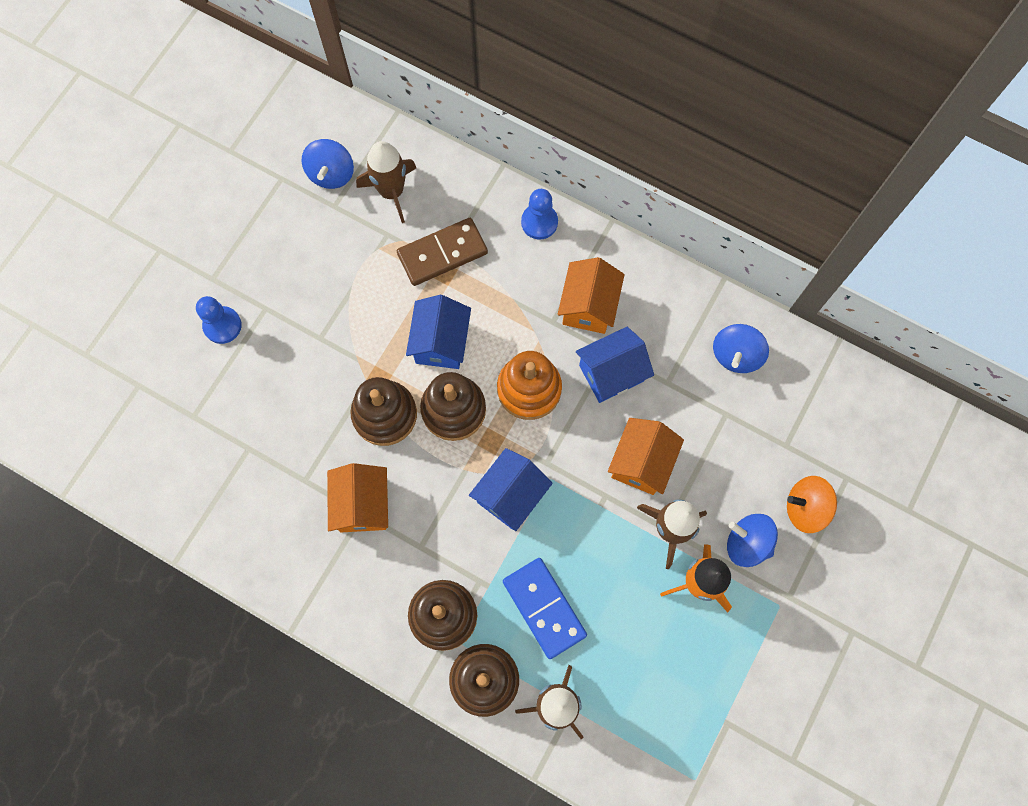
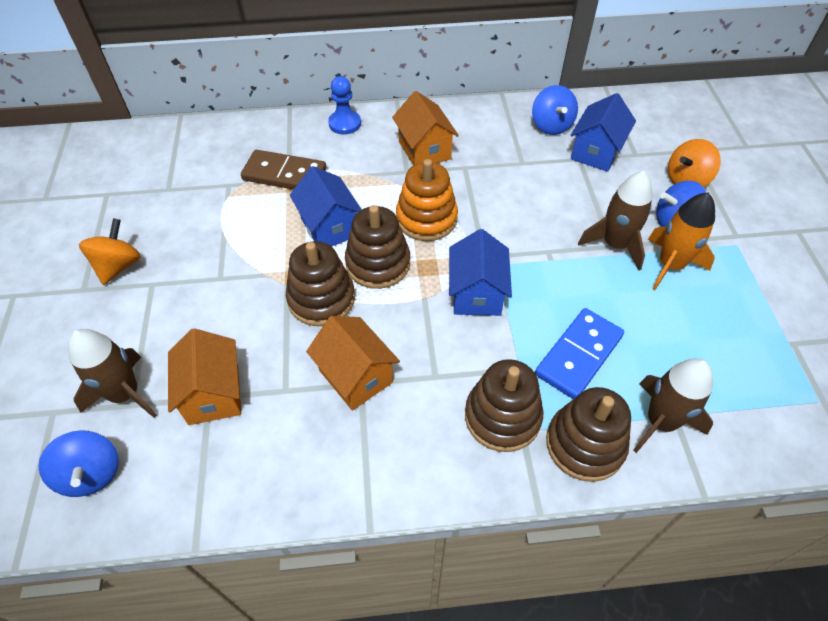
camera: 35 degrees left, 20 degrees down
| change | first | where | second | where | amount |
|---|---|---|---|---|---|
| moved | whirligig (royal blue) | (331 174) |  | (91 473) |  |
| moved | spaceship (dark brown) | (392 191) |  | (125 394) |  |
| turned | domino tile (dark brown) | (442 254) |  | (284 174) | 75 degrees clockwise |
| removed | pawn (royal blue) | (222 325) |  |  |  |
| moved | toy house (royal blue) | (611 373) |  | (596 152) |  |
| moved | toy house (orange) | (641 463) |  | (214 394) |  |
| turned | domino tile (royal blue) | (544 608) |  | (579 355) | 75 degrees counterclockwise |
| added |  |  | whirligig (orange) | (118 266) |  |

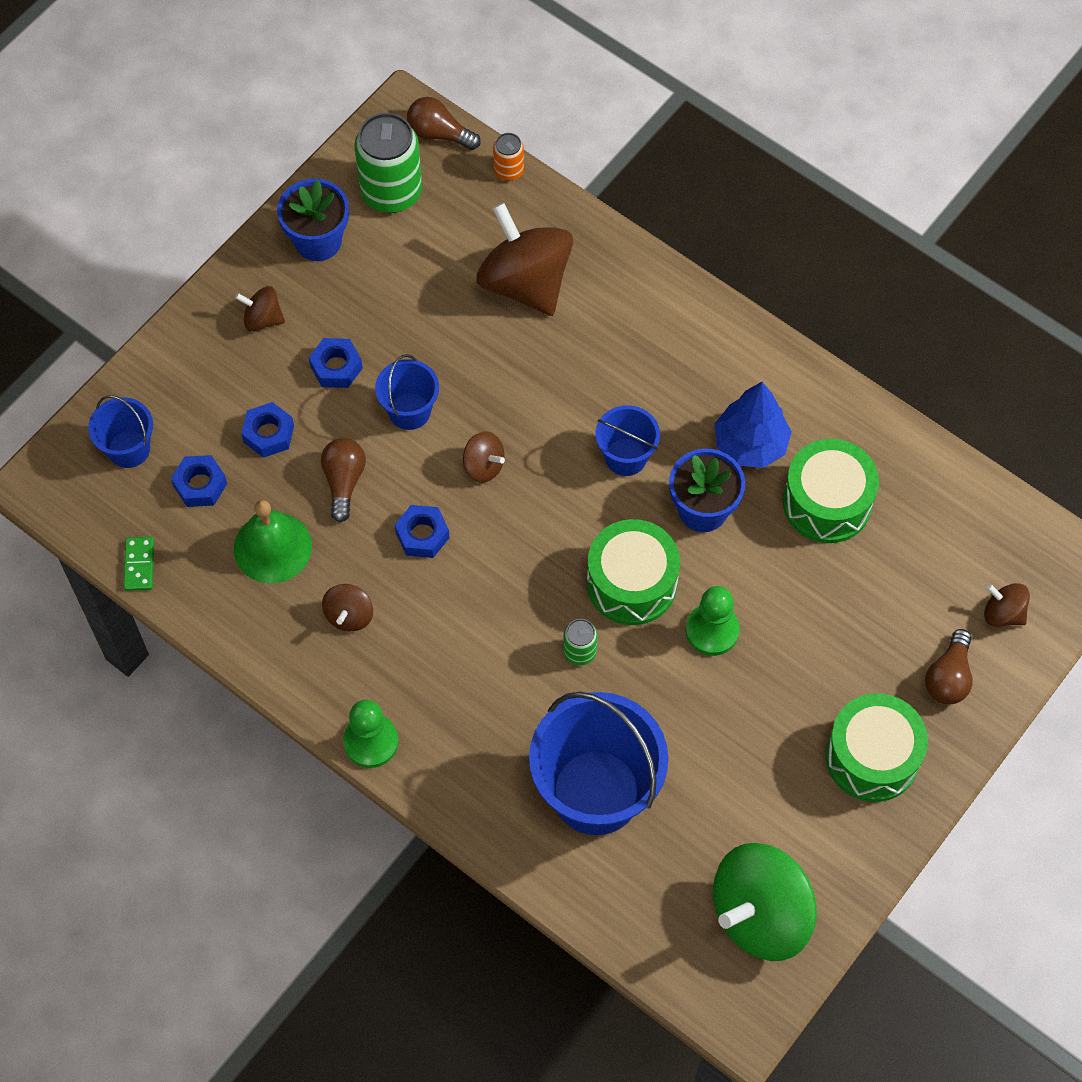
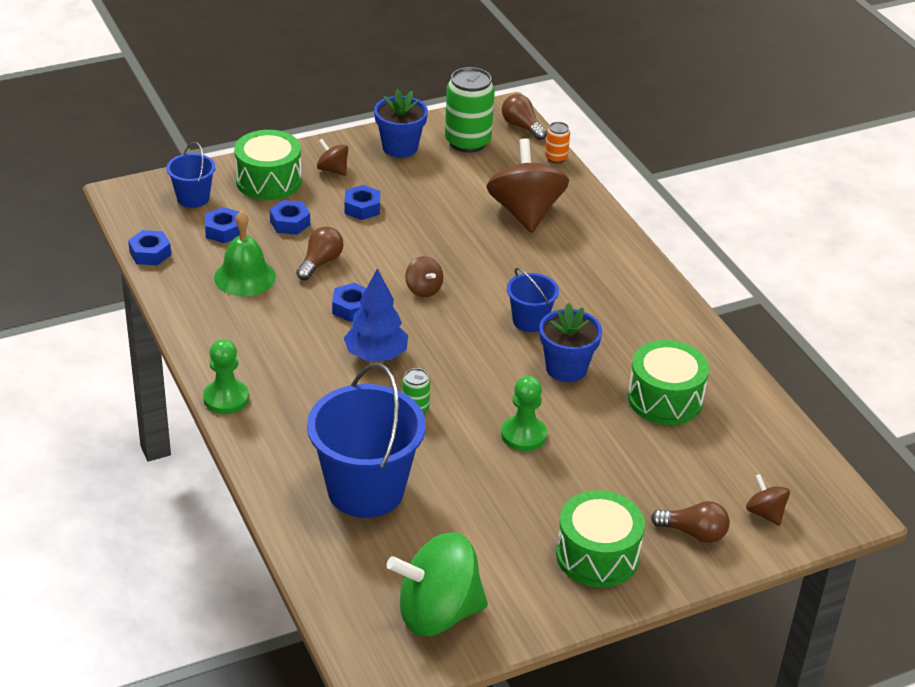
camera: 25 degrees right, 25 degrees down
| change | first | where | second | where | amount |
|---|---|---|---|---|---|
| removed | pail (royal blue) | (409 411) |  |  |  |
| moved | toy tree (royal blue) | (750 444) |  | (376 355) |  |
| moved | drum (emerald) | (631 583) |  | (268 181) |  |
| replaced | domino tile (emerald) | (139 565) | hex nut (royal blue) | (150 253) |  |
| removed | whirligig (dark brown) | (349 615) |  |  |  |
| turned | lightbulb (dark brown) | (948 677) |  | (693 533) | 120 degrees counterclockwise |

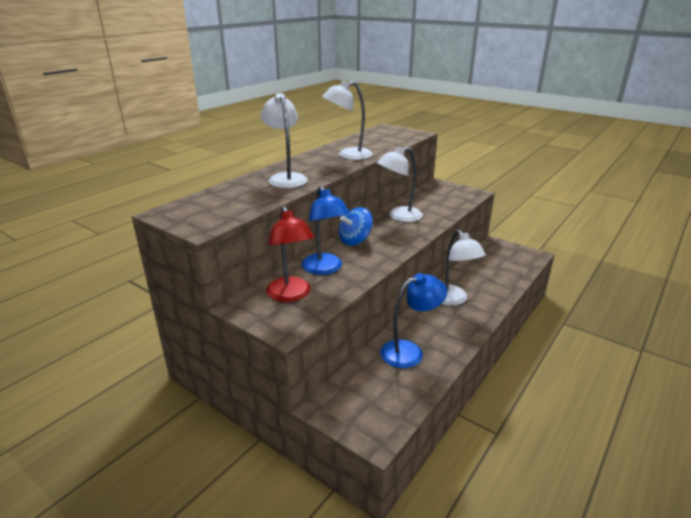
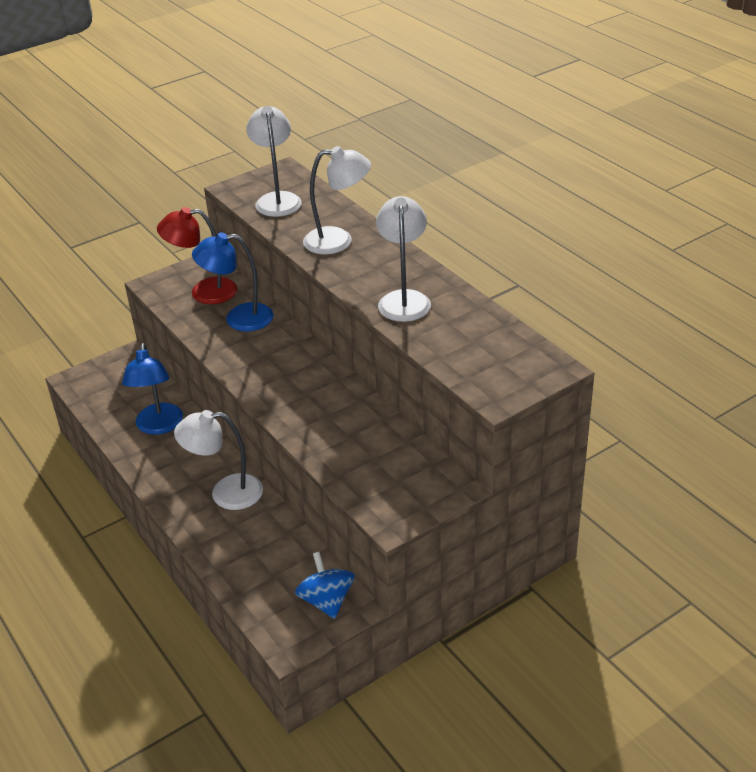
camera: 110 degrees right, 10 degrees up
| change | first | where | second | where | amount |
|---|---|---|---|---|---|
| moved | reading lamp (white) | (399 216) |  | (277 199) |  |
| moved | whirligig (royal blue) | (355 240) |  | (326 600) |  |

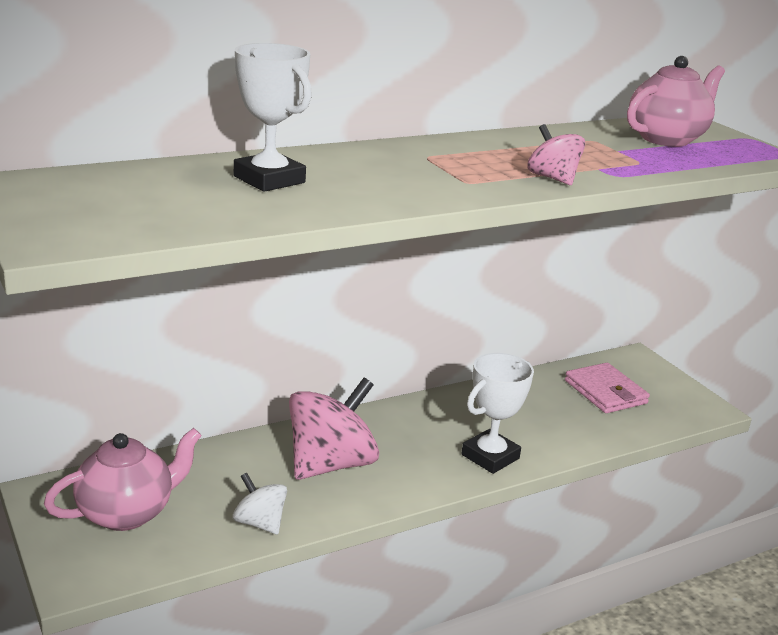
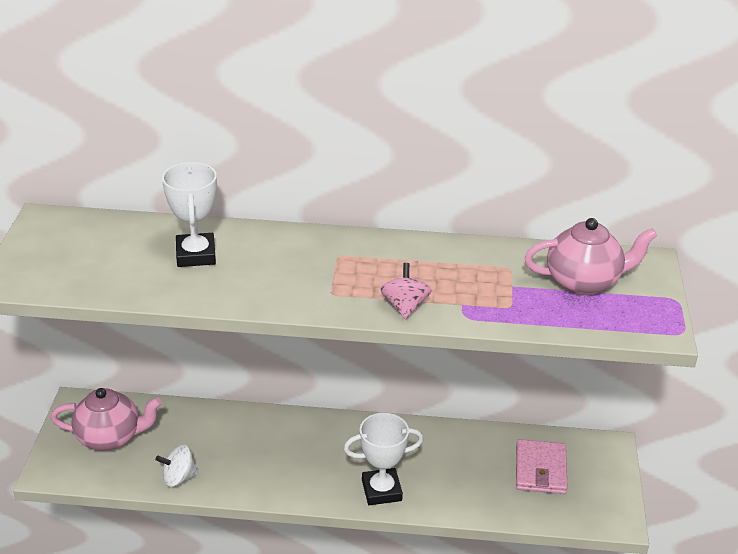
camera: 35 degrees right, 10 degrees up
| change | first | where | second | where | amount |
|---|---|---|---|---|---|
| removed | whirligig (rosy) | (331 464) |  |  |  |
| turned | whirligig (white) | (259 523) |  | (178 478) | 90 degrees counterclockwise |

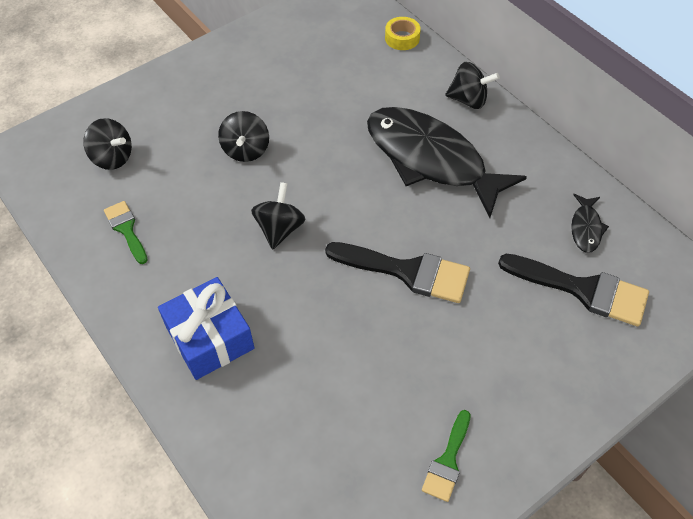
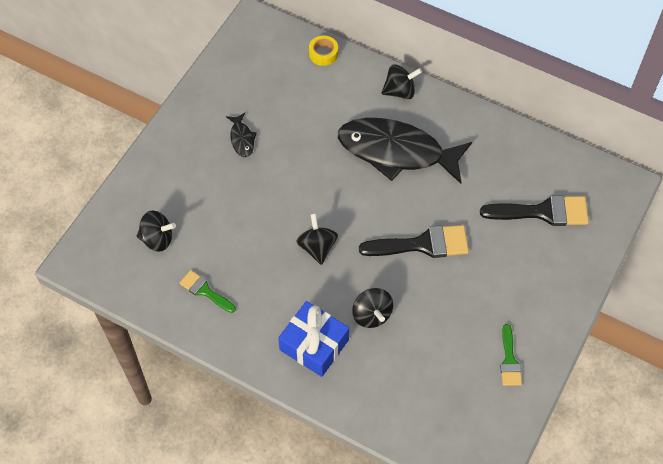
camera: 25 degrees left, 5 degrees up
| change | first | where | second | where | amount |
|---|---|---|---|---|---|
| moved | whirligig (jet-black) | (246 150) |  | (372 315) |  |
| moved | fish figure (jet-black) | (586 228) |  | (242 139) |  |

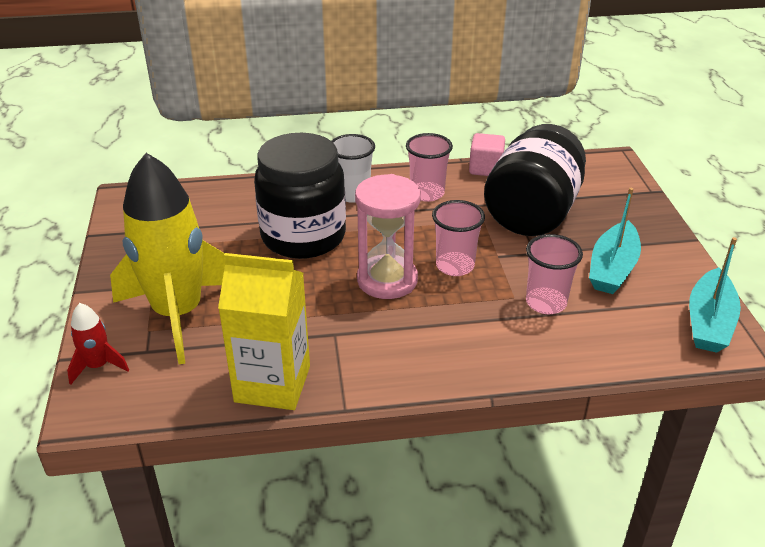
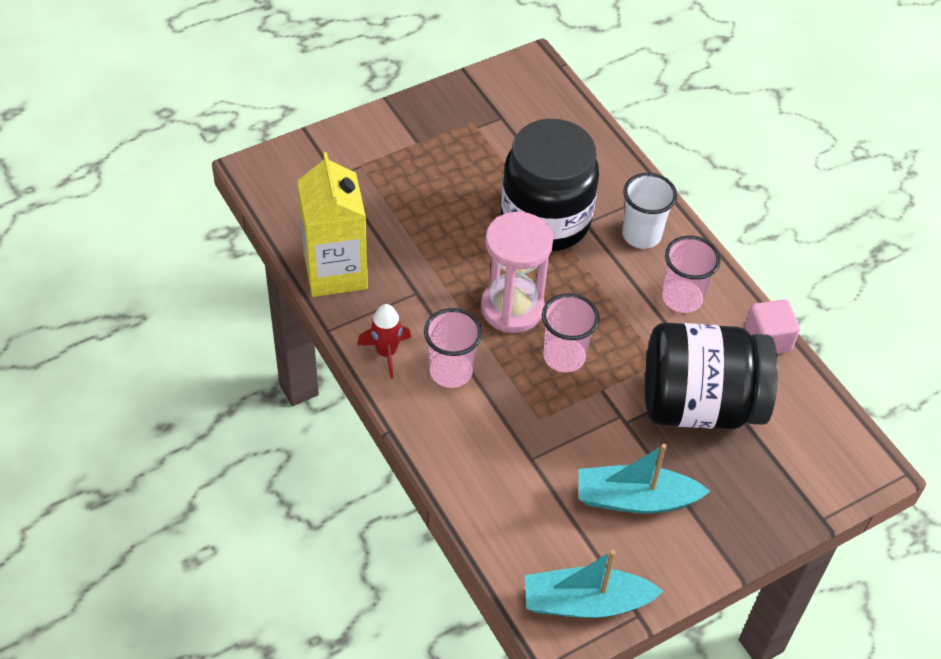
camera: 65 degrees right, 15 degrees up
| change | first | where | second | where | amount |
|---|---|---|---|---|---|
| removed | spaceship (yellow) | (178 314) |  |  |  |
| moved | beaker (rosy) | (546 303) |  | (451 372) |  |
| moved | spaceship (crimson) | (98 366) |  | (386 353) |  |

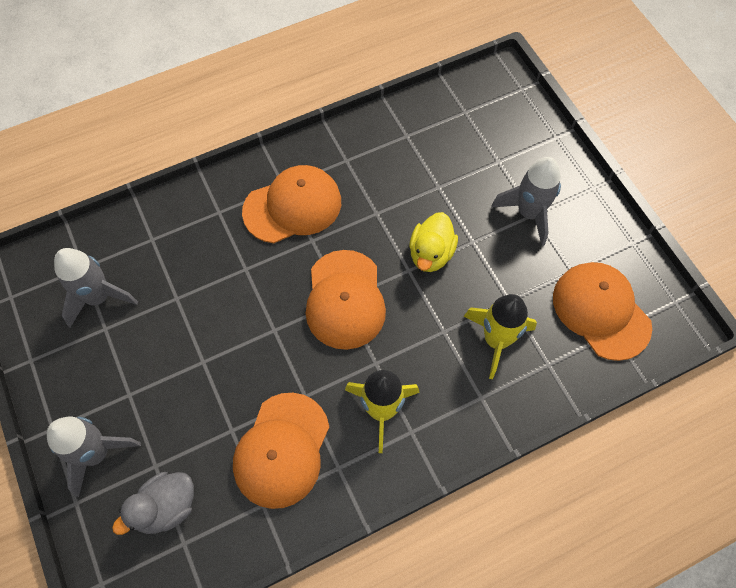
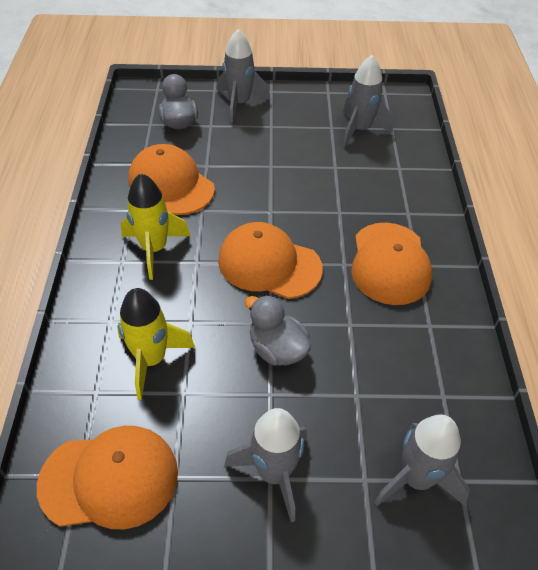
camera: 115 degrees right, 15 degrees down
| change | first | where | second | where | amount |
|---|---|---|---|---|---|
| recoloured | toy duck (yellow) | (431 254) | toy duck (ash-grey) | (277 349) |  |
| added |  |  | spaceship (ash-grey) | (416 478) |  |

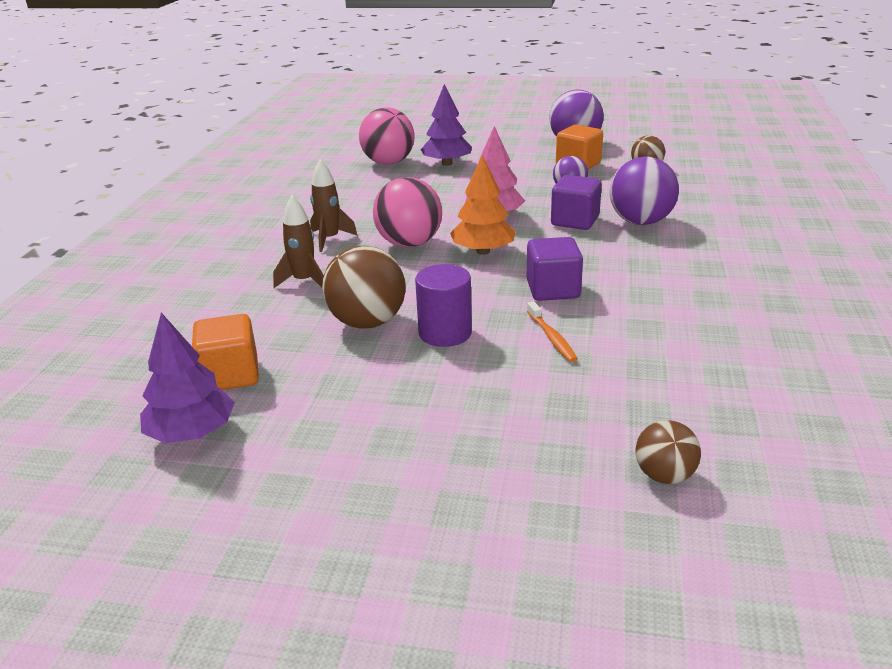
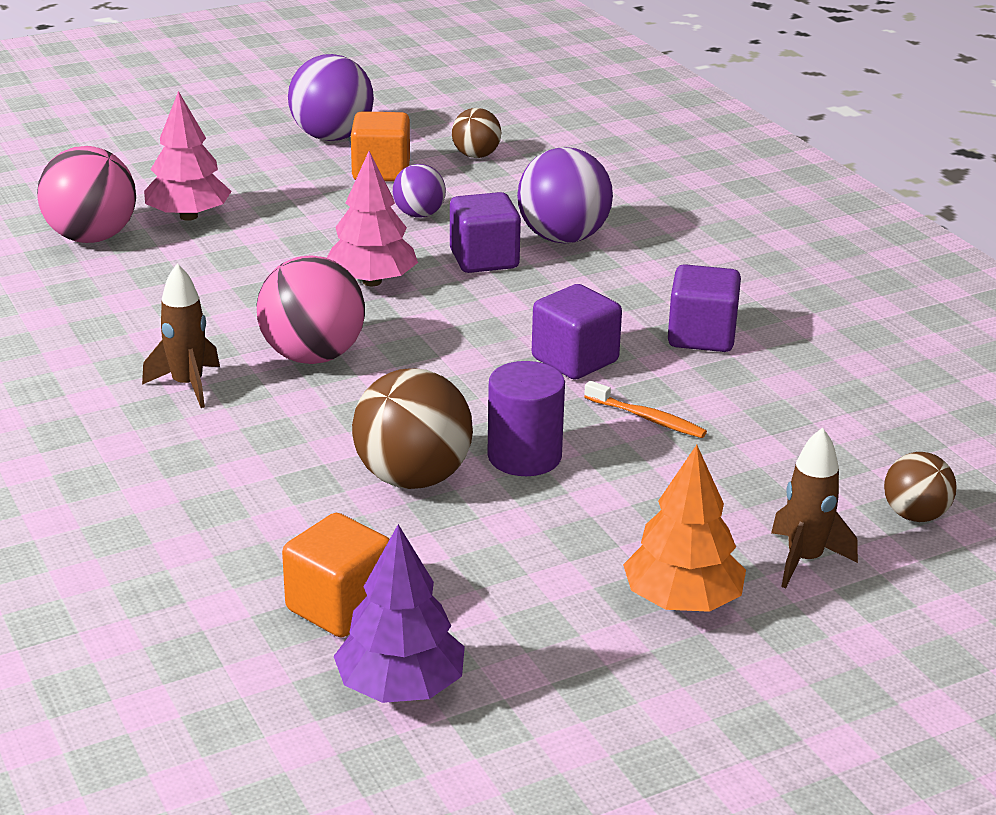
camera: 40 degrees left, 0 degrees up
| change | first | where | second | where | amount |
|---|---|---|---|---|---|
| recoloured | toy tree (purple) | (447 163) | toy tree (rosy) | (189 216) |  |
| moved | toy tree (orange) | (483 251) |  | (682 601) |  |
| moved | spaceship (dark brown) | (304 281) |  | (804 560) |  |
| added |  |  | solid cube (purple) | (701 336) |  |

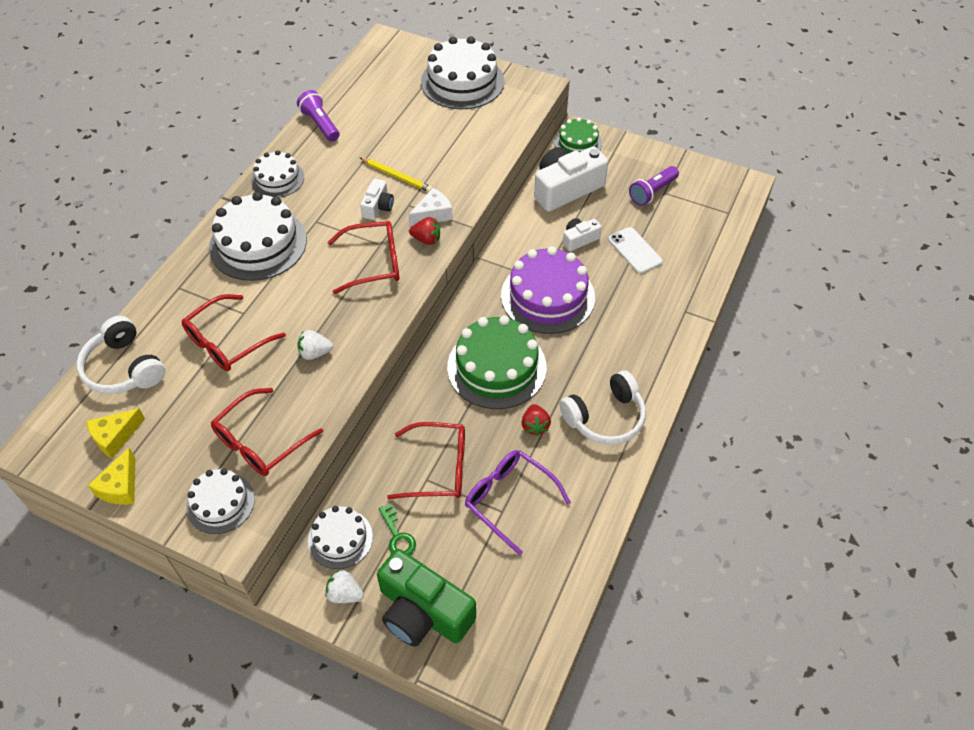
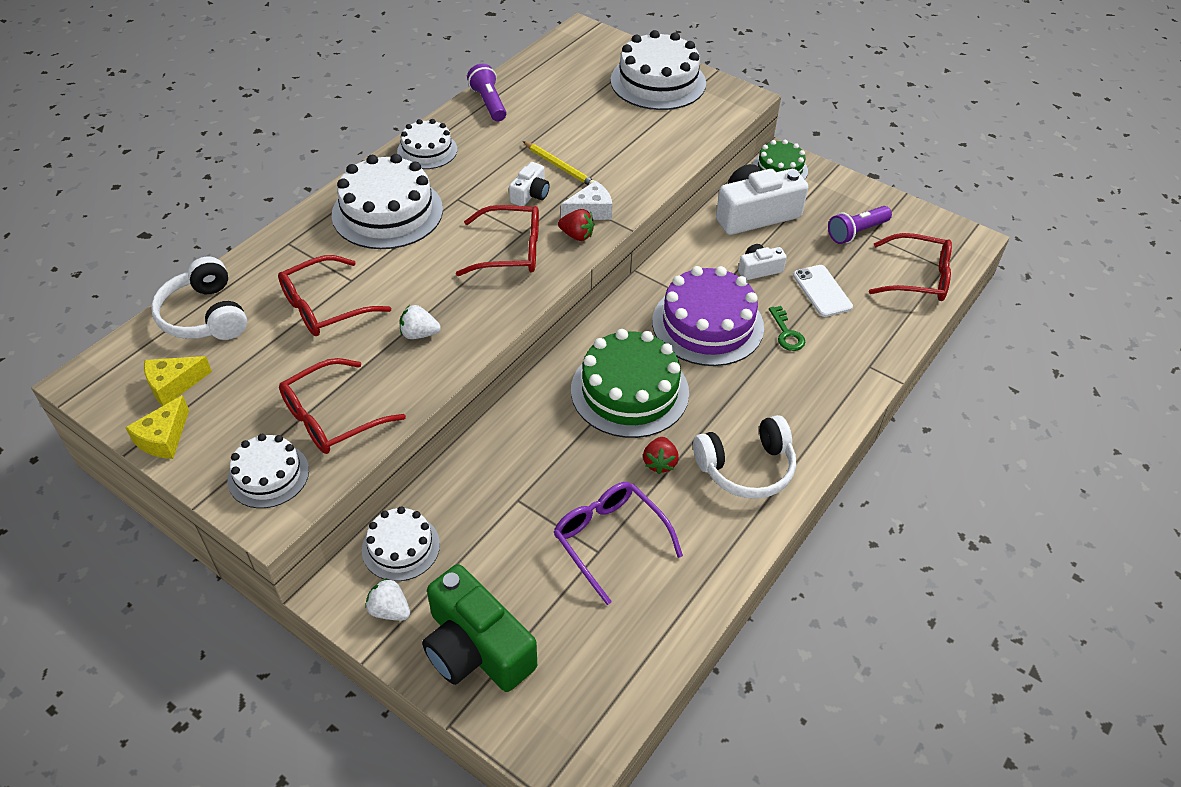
camera: 10 degrees right, 5 degrees down
| change | first | where | second | where | amount |
|---|---|---|---|---|---|
| moved | spectacles (crimson) | (438 468) |  | (918 278) |  |
| moved | key (emerald) | (398 536) |  | (787 333) |  |

